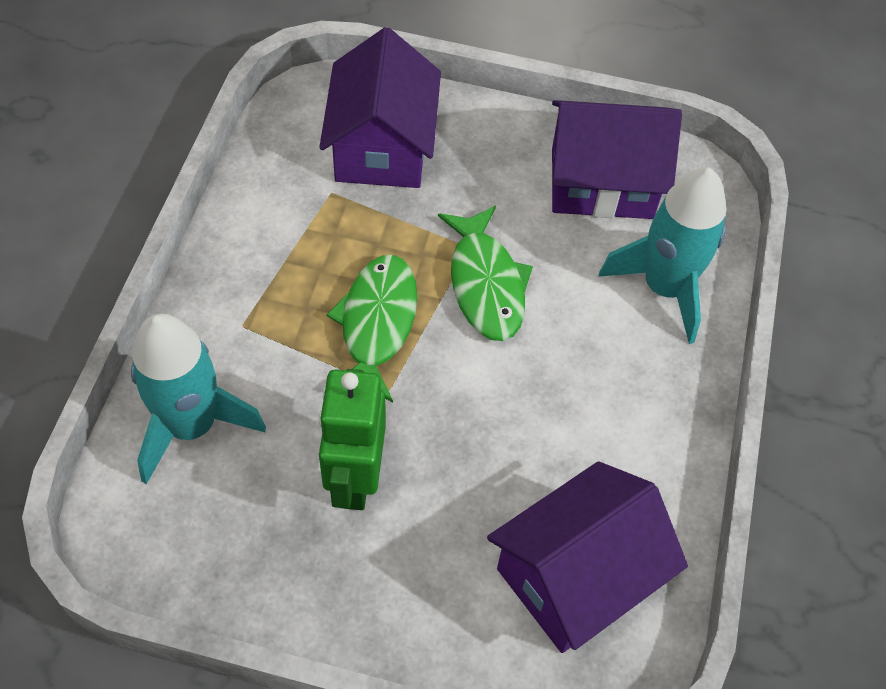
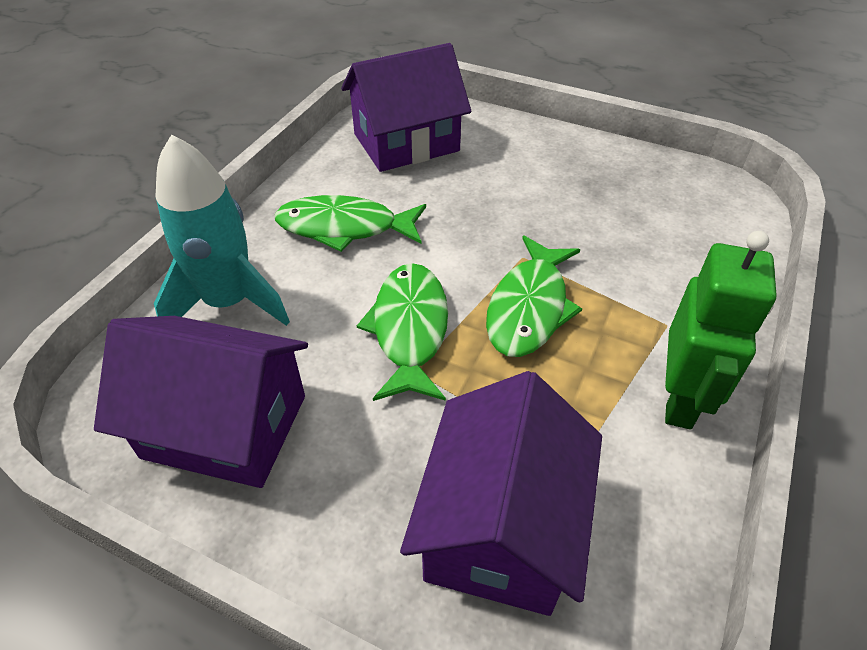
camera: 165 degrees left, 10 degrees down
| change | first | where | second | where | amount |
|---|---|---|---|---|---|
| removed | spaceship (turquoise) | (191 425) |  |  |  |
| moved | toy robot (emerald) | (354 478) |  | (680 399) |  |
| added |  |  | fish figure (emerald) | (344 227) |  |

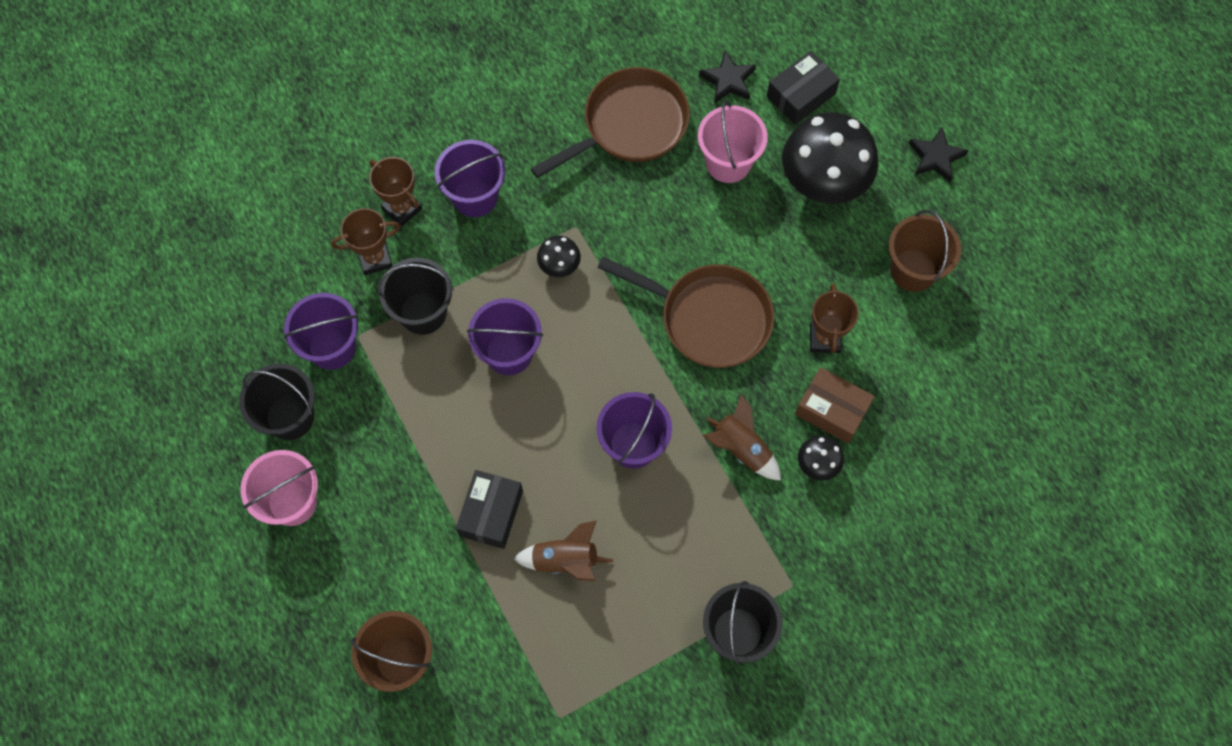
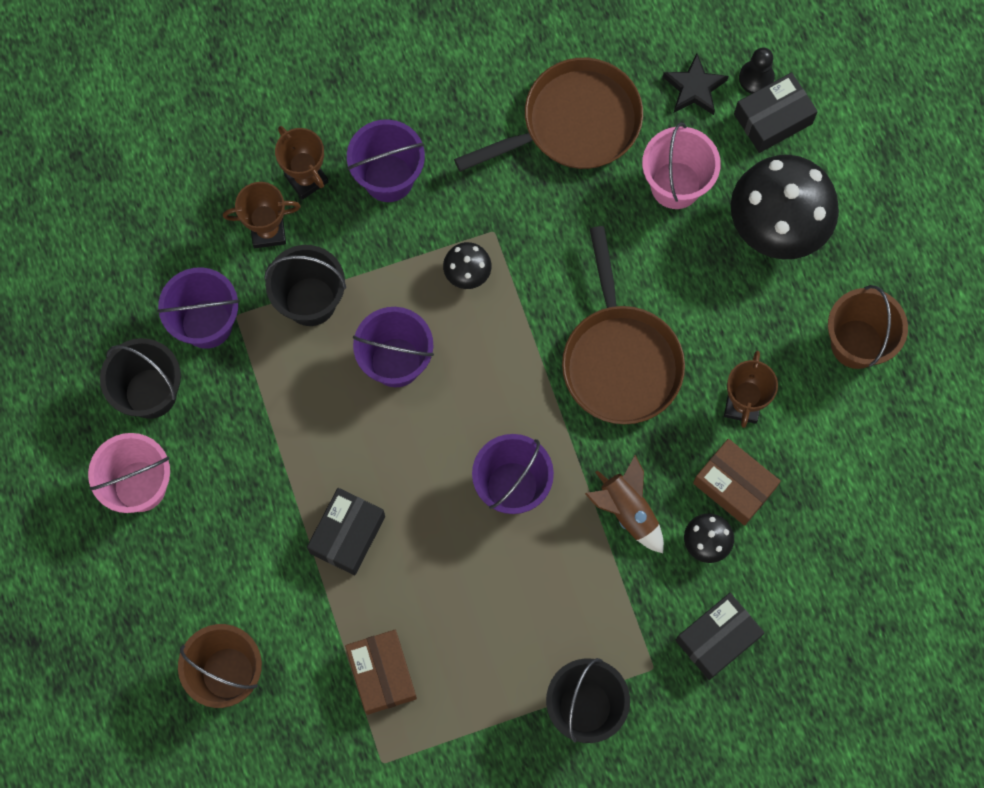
camera: 10 degrees right, 5 degrees up
| change | first | where | second | where | amount |
|---|---|---|---|---|---|
| removed | five-pointed star (jet-black) | (935 157) |  |  |  |
| turned | frying pan (dark brown) | (709 318) |  | (620 360) | 45 degrees clockwise |
| removed | spaceship (dark brown) | (565 560) |  |  |  |
| added |  |  | pawn (jet-black) | (756 78) |  |
| added |  |  | box (jet-black) | (717 638) |  |
| added |  |  | box (dark brown) | (382 674) |  |

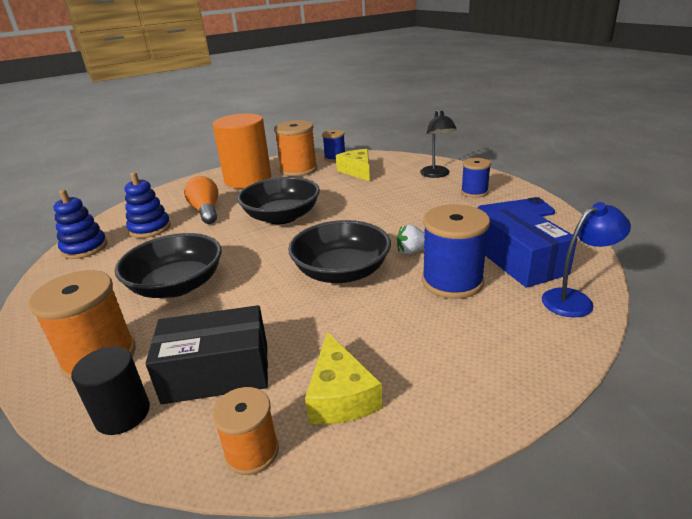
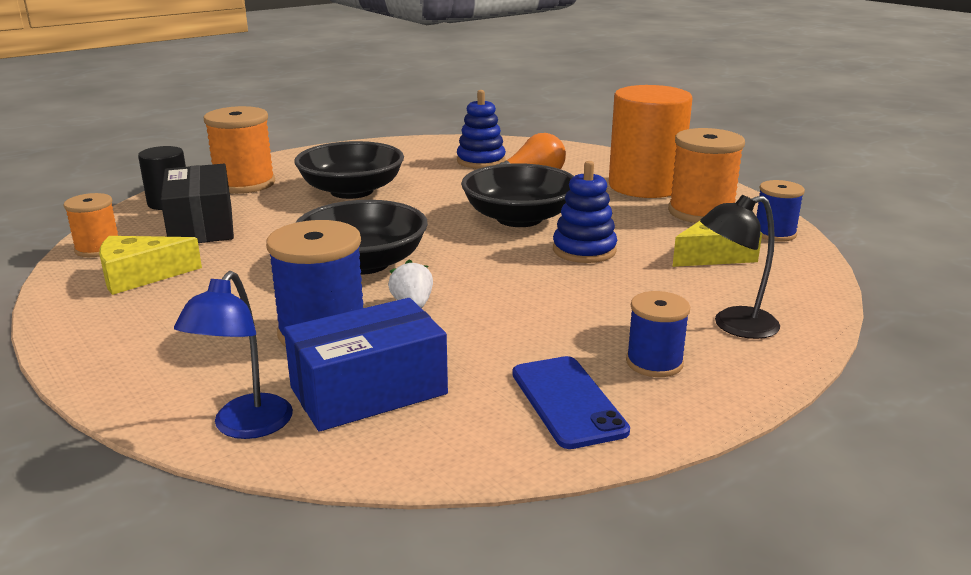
camera: 80 degrees right, 5 degrees down
| change | first | where | second | where | amount |
|---|---|---|---|---|---|
| moved | stacking rings (royal blue) | (84 248) |  | (584 250) |  |
| turned | reading lamp (royal blue) | (575 300) |  | (245 427) | 45 degrees clockwise |

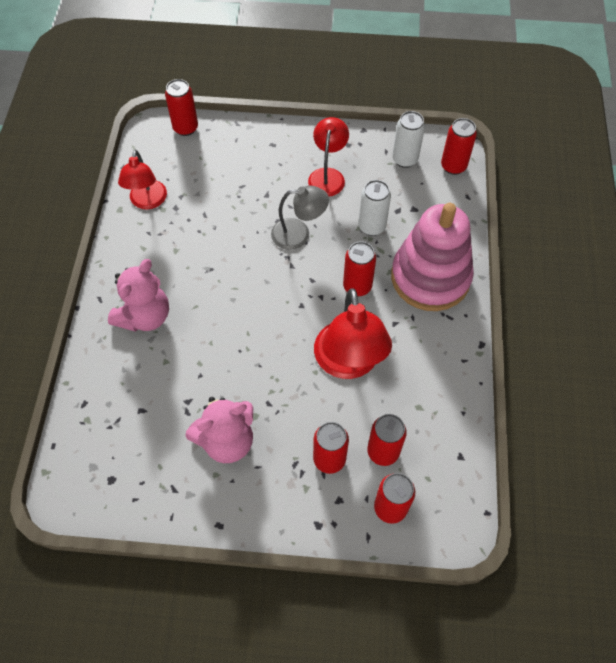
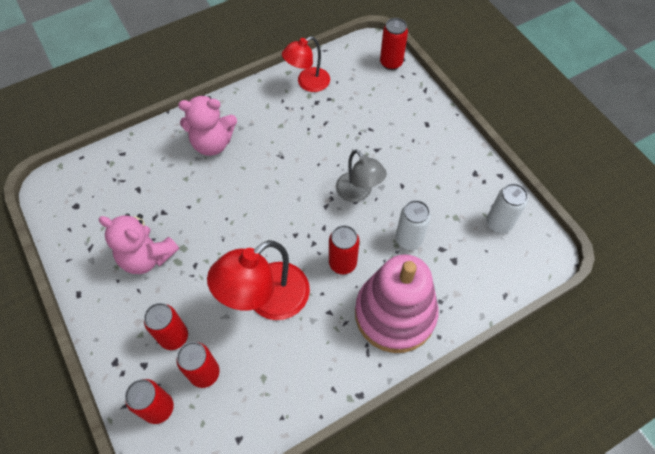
camera: 55 degrees right, 0 degrees up
| change | first | where | second | where | amount |
|---|---|---|---|---|---|
| removed | reading lamp (crimson) | (328 176) |  |  |  |
| removed | soda can (crimson) | (453 166) |  |  |  |

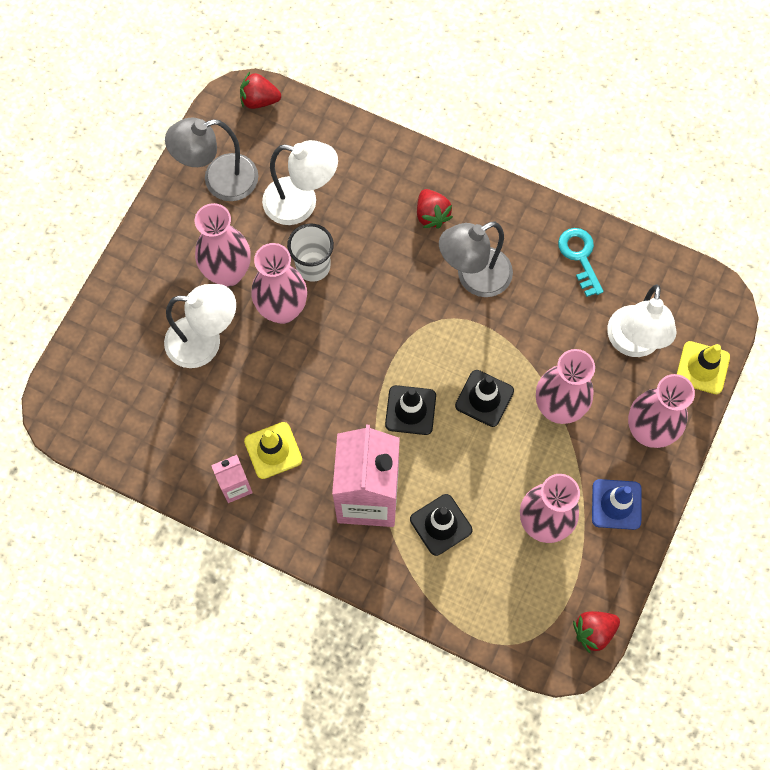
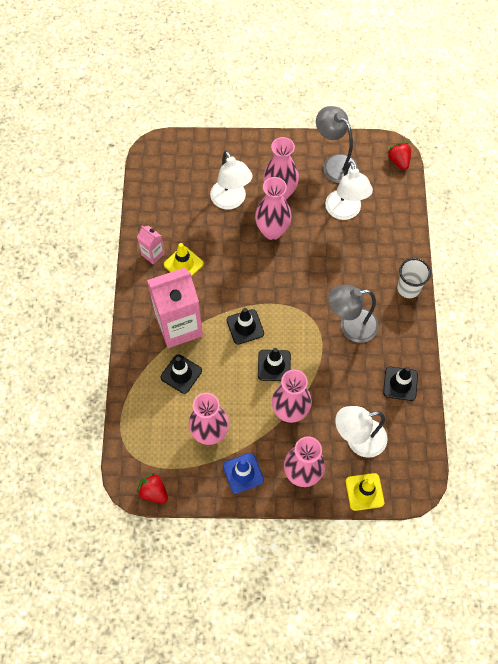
camera: 65 degrees right, 5 degrees down
| change | first | where | second | where | amount |
|---|---|---|---|---|---|
| removed | toy strawberry (crimson) | (432 215) |  |  |  |
| turned | reading lamp (ash-grey) | (474 278) |  | (350 326) | 45 degrees counterclockwise |
| moved | beaker (white) | (313 266) |  | (408 288) |  |
| replaced | key (turquoise) | (580 257) | road cone (jet-black) | (400 383) |  |

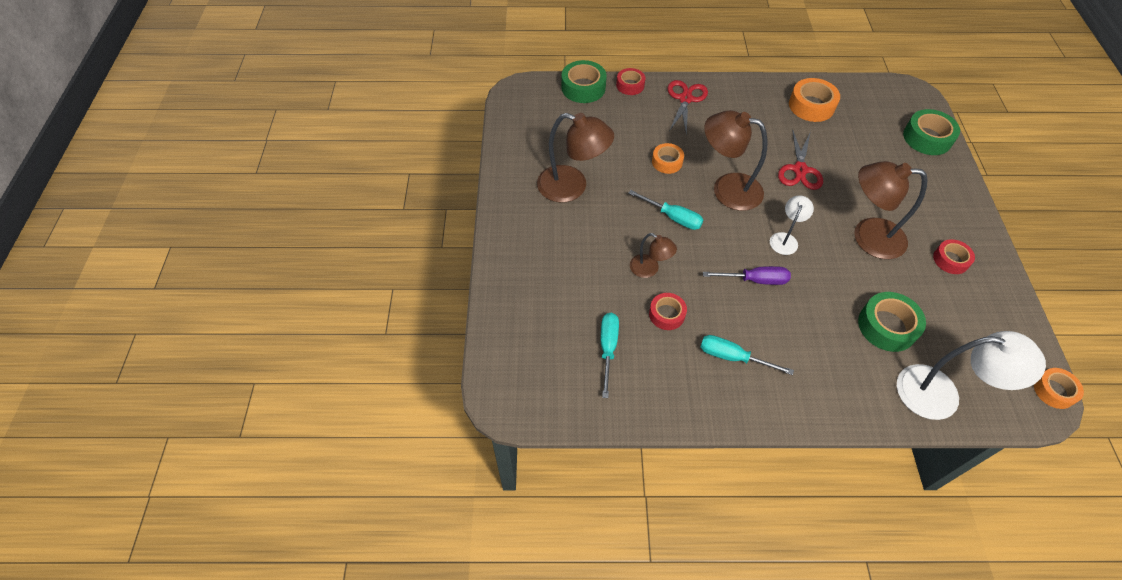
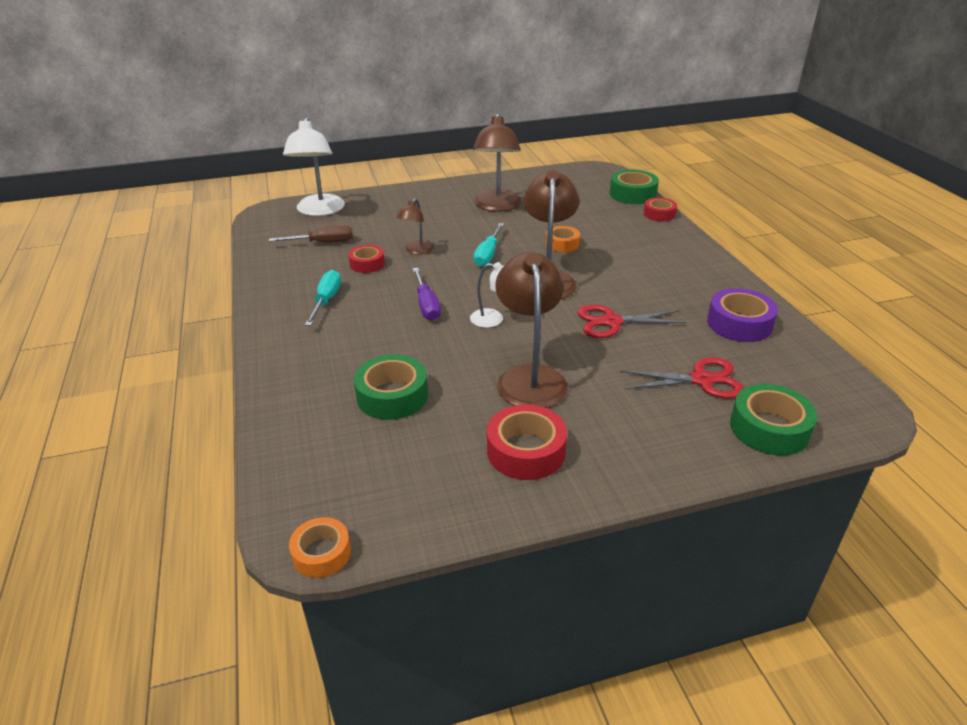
camera: 75 degrees right, 20 degrees down
| change | first | where | second | where | amount |
|---|---|---|---|---|---|
| recoloured | tape (orange) | (811 106) | tape (purple) | (739 323) |  |
| moved | scissors (crimson) | (685 99) |  | (701 380) |  |
| resized | tape (crimson) | (950 260) |  | (526 451) | x1.57 |
| recoloured | screwdriver (turquoise) | (608 348) | screwdriver (dark brown) | (323 243) |  |
| moved | reading lamp (white) | (941 394) |  | (319 211) |  |

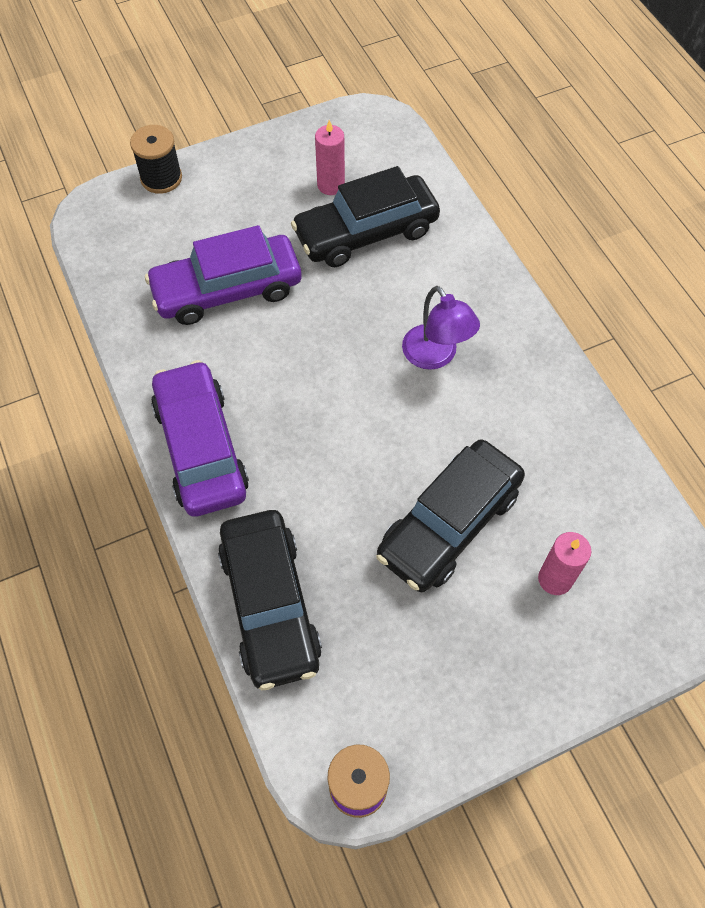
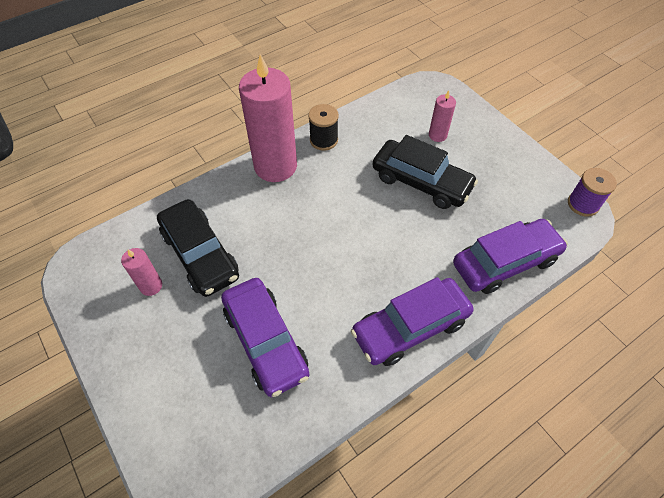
camera: 100 degrees left, 5 degrees down
| change | first | where | second | where | amount |
|---|---|---|---|---|---|
| moved | spool (jet-black) | (161 178) |  | (323 140) |  |
| removed | reading lamp (purple) | (435 356) |  |  |  |
| recoloured | toy car (jet-black) | (270 605) | toy car (purple) | (505 262) |  |
| added |  |  | wax candle (rosy) | (275 166) |  |

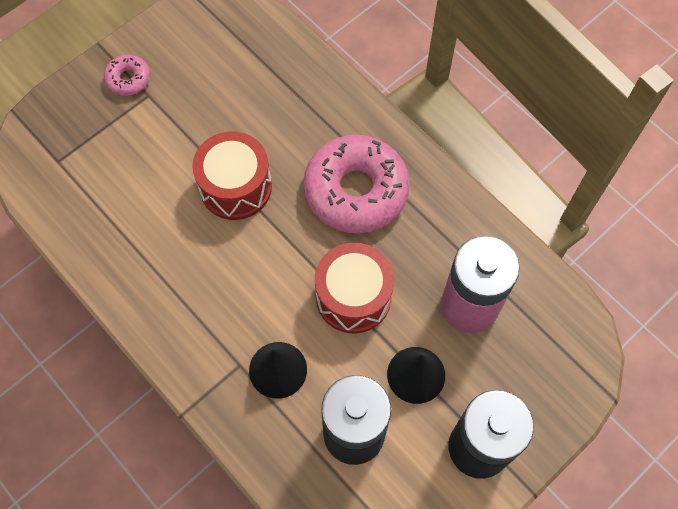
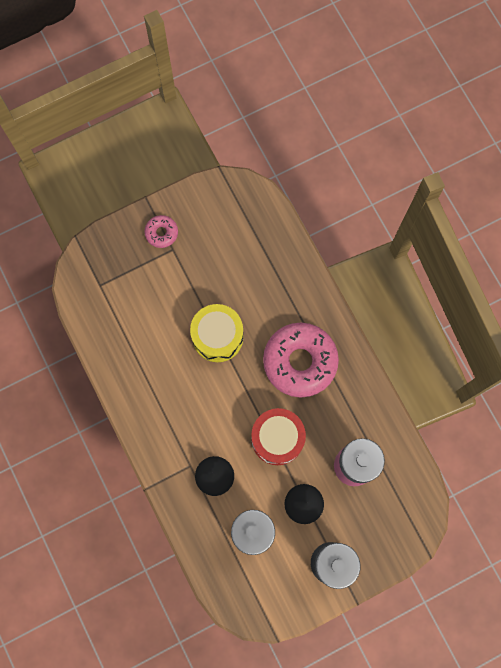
camera: 15 degrees right, 10 degrees up
| change | first | where | second | where | amount |
|---|---|---|---|---|---|
| recoloured | drum (crimson) | (235 187) | drum (yellow) | (217 337) |  |

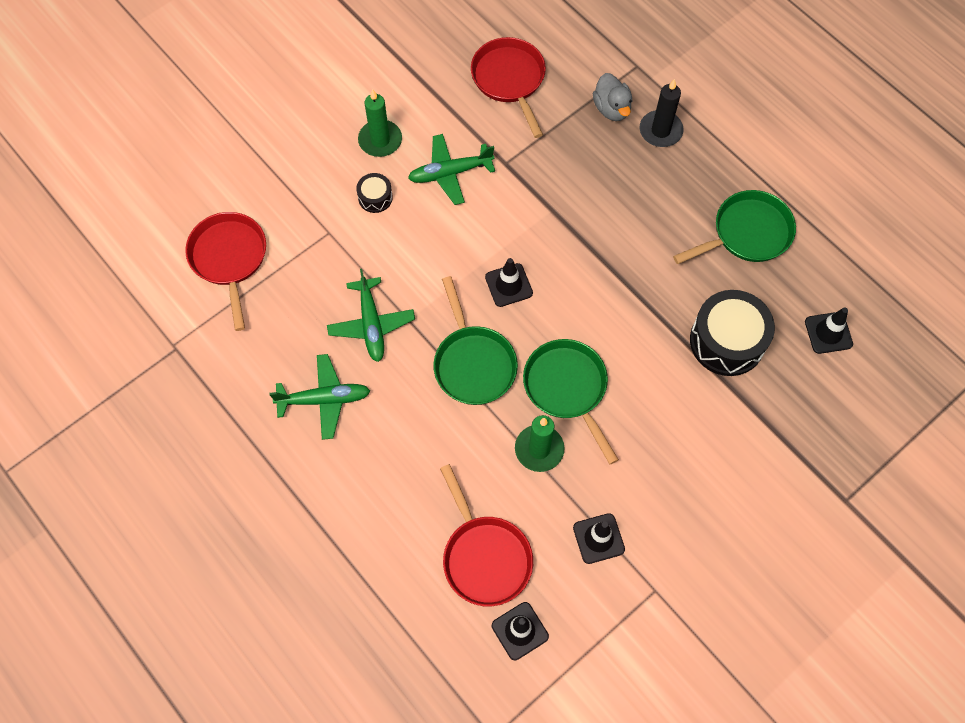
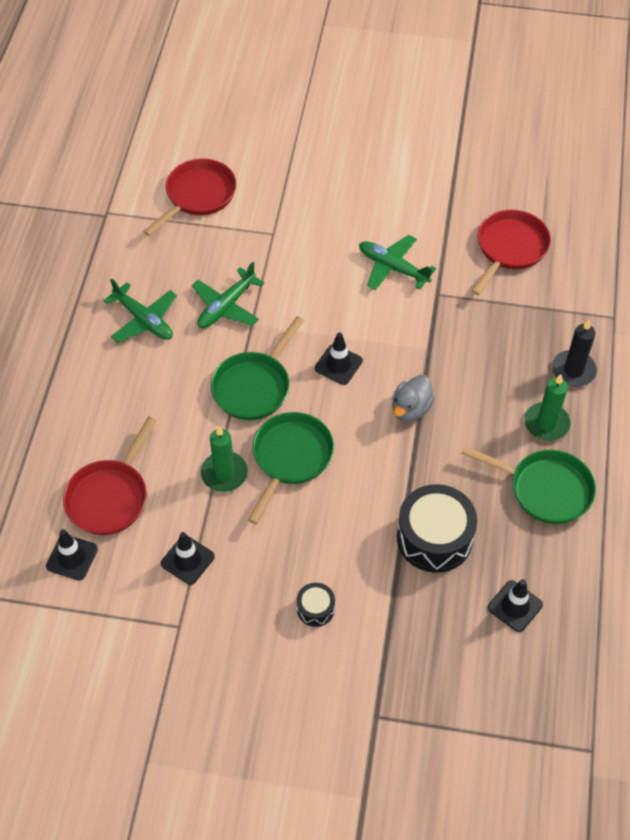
camera: 50 degrees right, 10 degrees down
| change | first | where | second | where | amount |
|---|---|---|---|---|---|
| moved | toy duck (ash-grey) | (612 109) |  | (410 409) |  |
| moved | wax candle (emerald) | (380 140) |  | (546 423) |  |
| moved | drum (jet-black) | (375 197) |  | (315 609) |  |

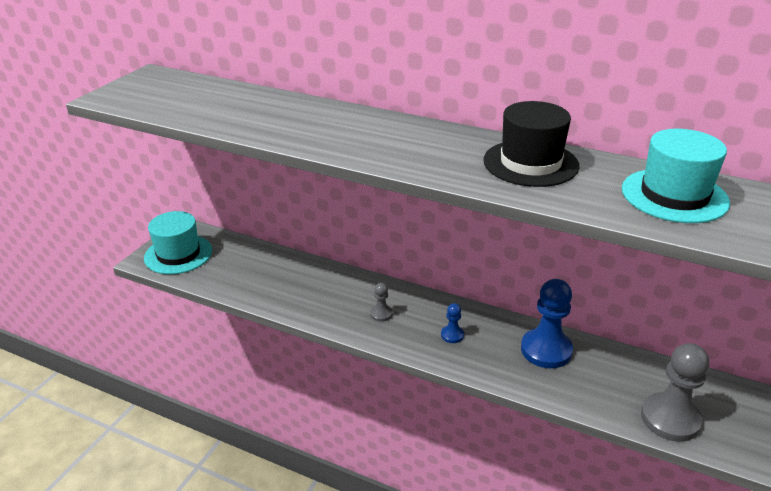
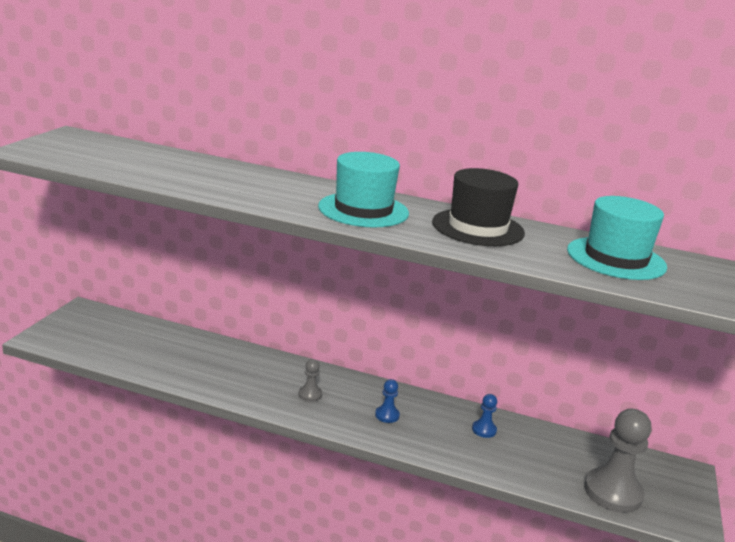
camera: 10 degrees left, 10 degrees down
| change | first | where | second | where | amount |
|---|---|---|---|---|---|
| moved | top hat (turquoise) | (178 254) |  | (363 210) |  |
| resized | pawn (royal blue) | (546 350) |  | (484 430) | x0.47 |

